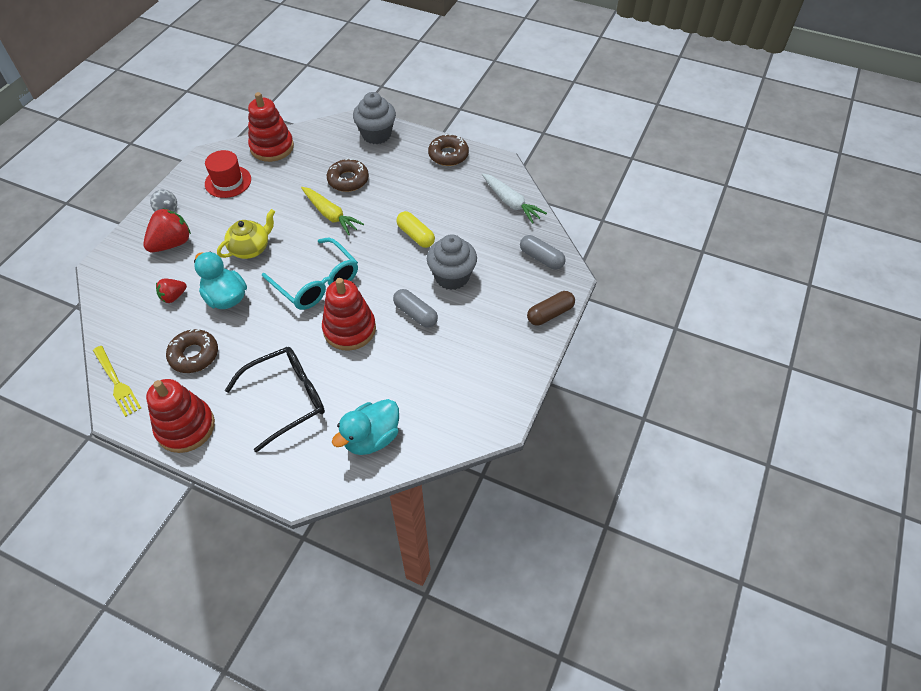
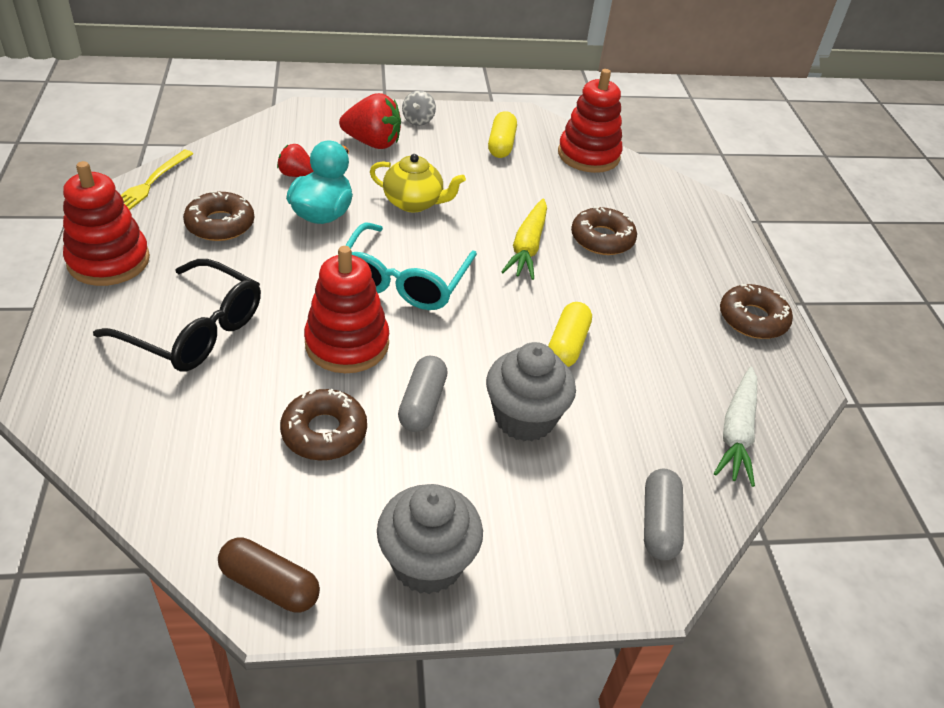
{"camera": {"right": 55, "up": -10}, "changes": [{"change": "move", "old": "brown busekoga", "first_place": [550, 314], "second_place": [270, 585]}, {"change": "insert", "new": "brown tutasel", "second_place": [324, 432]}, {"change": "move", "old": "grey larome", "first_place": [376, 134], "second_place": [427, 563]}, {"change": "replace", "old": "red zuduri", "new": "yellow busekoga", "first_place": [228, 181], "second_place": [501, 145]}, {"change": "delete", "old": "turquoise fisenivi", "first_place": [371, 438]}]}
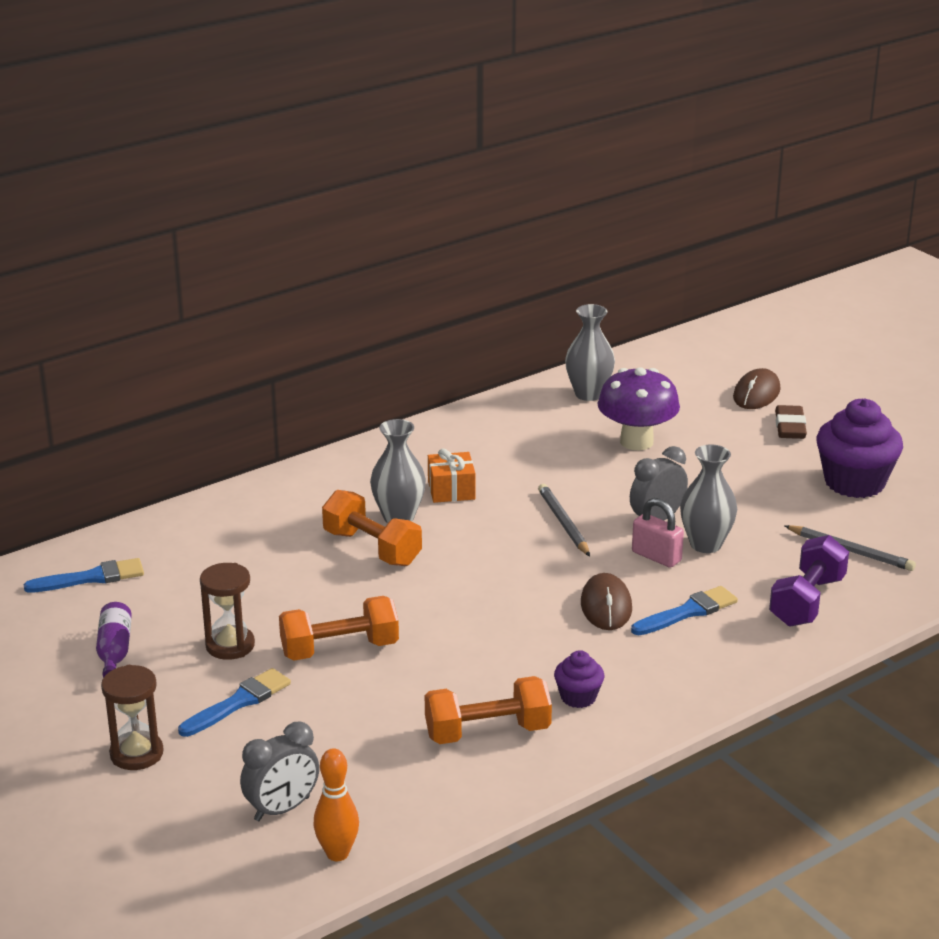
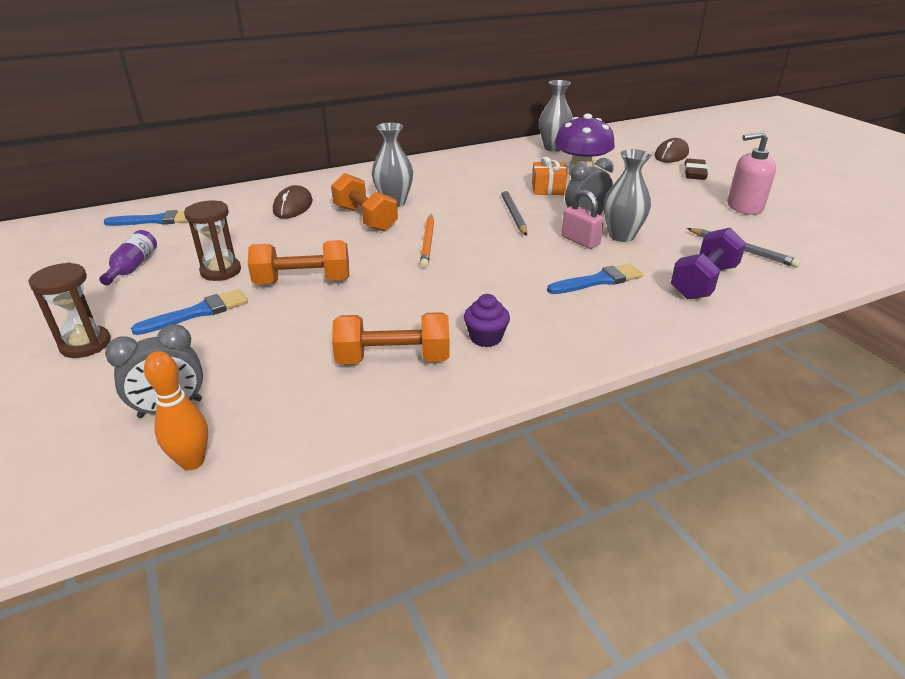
{"camera": {"right": 10, "up": 5}, "changes": [{"change": "move", "old": "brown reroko", "first_place": [606, 606], "second_place": [293, 206]}, {"change": "insert", "new": "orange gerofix", "second_place": [428, 243]}, {"change": "move", "old": "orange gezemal", "first_place": [451, 490], "second_place": [548, 189]}, {"change": "replace", "old": "purple larome", "new": "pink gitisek", "first_place": [854, 482], "second_place": [744, 207]}]}
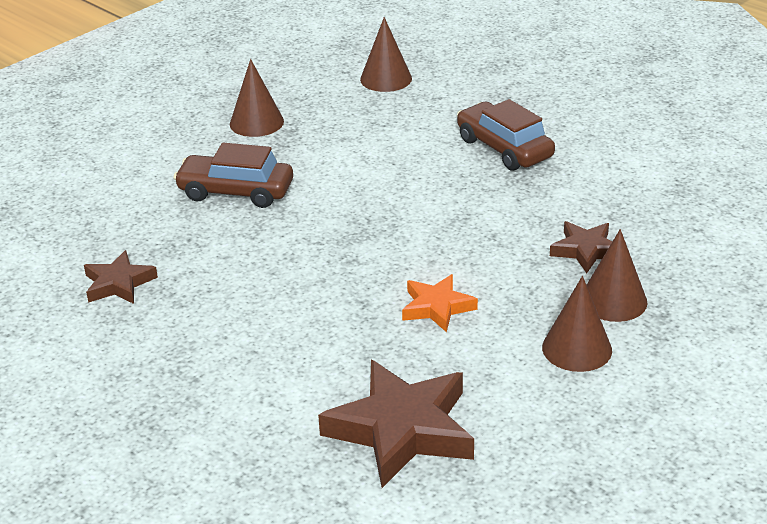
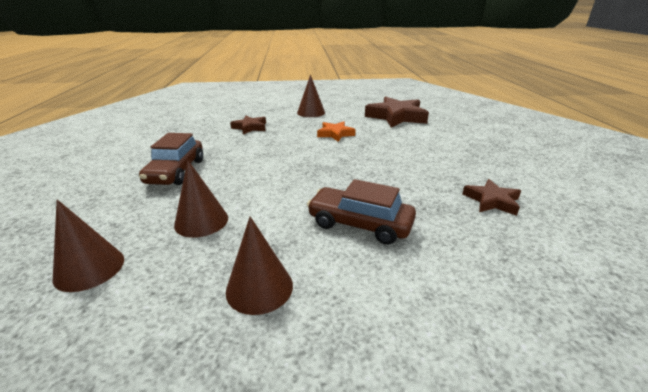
{"camera": {"right": -140, "up": -5}, "changes": [{"change": "move", "old": "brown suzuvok", "first_place": [613, 300], "second_place": [201, 221]}, {"change": "rotate", "old": "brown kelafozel", "first_place": [236, 192], "second_place": [360, 224], "degrees": 150}]}
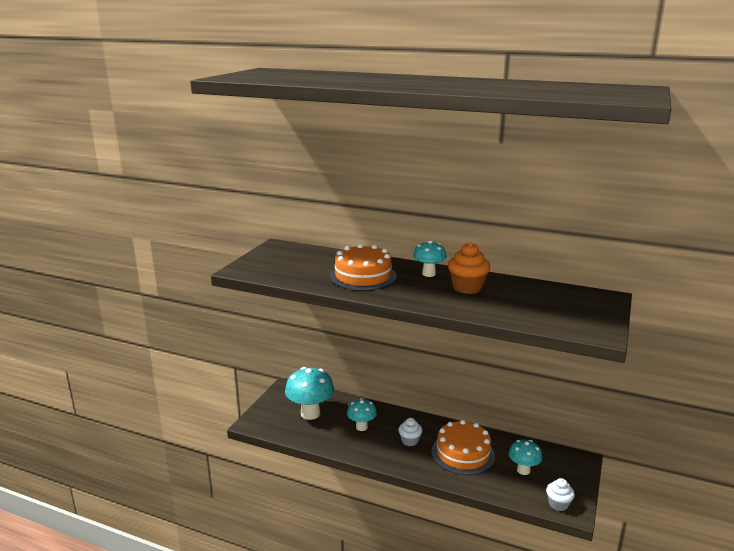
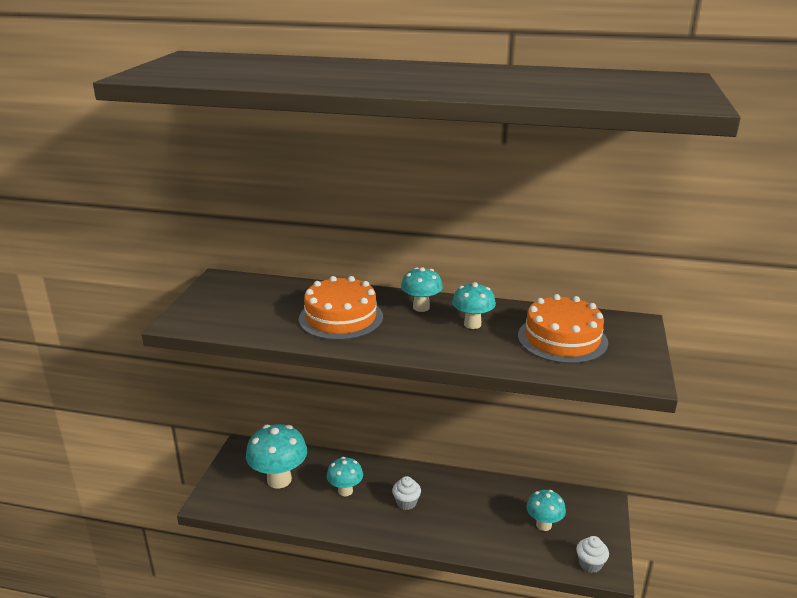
{"camera": {"right": -10, "up": 5}, "changes": [{"change": "replace", "old": "orange larome", "new": "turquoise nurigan", "first_place": [467, 288], "second_place": [472, 324]}, {"change": "move", "old": "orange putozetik", "first_place": [462, 453], "second_place": [562, 339]}]}
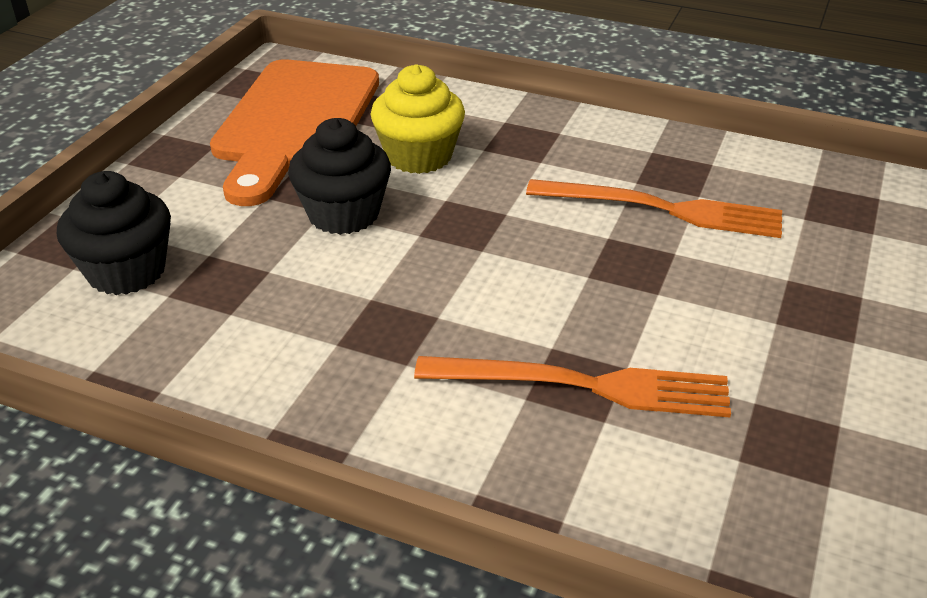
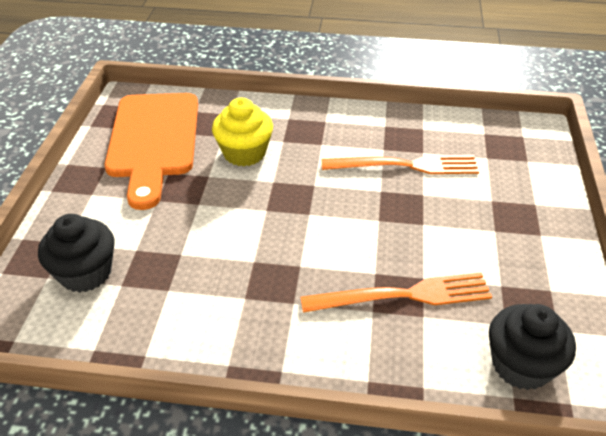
{"camera": {"right": -15, "up": 5}, "changes": [{"change": "move", "old": "black larome", "first_place": [343, 214], "second_place": [521, 365]}]}
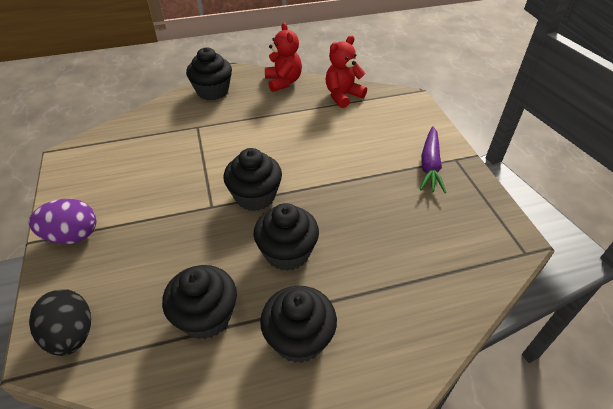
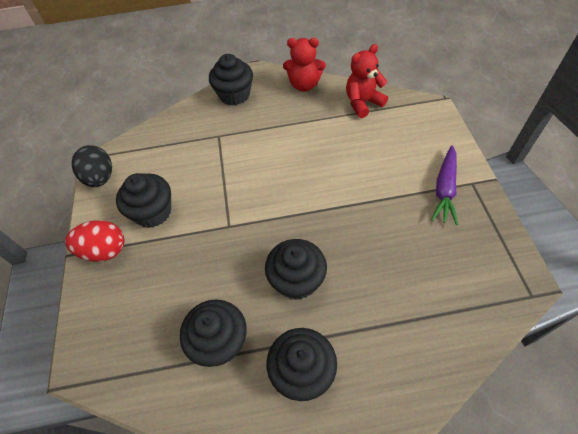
{"camera": {"right": 10, "up": 10}, "changes": [{"change": "recolor", "old": "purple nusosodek", "new": "red nusosodek", "first_place": [72, 236], "second_place": [104, 250]}, {"change": "move", "old": "black nusosodek", "first_place": [71, 335], "second_place": [100, 178]}, {"change": "move", "old": "black larome", "first_place": [255, 196], "second_place": [153, 212]}, {"change": "rotate", "old": "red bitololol", "first_place": [283, 82], "second_place": [304, 85], "degrees": 105}]}
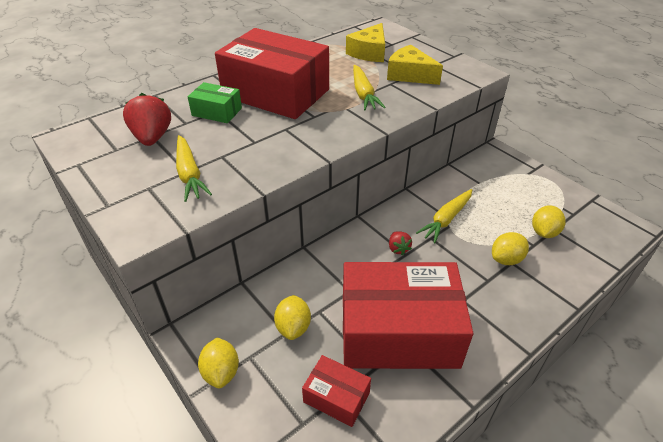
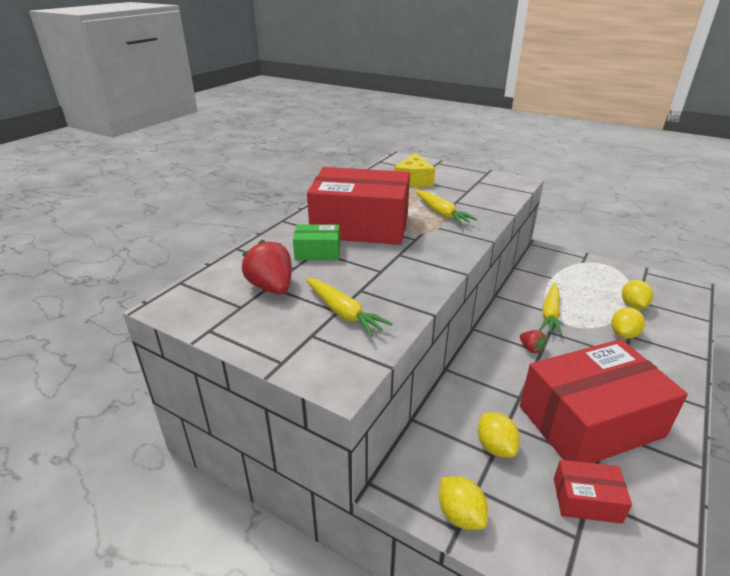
{"camera": {"right": -20, "up": -10}, "changes": [{"change": "delete", "old": "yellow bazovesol", "first_place": [409, 75]}]}
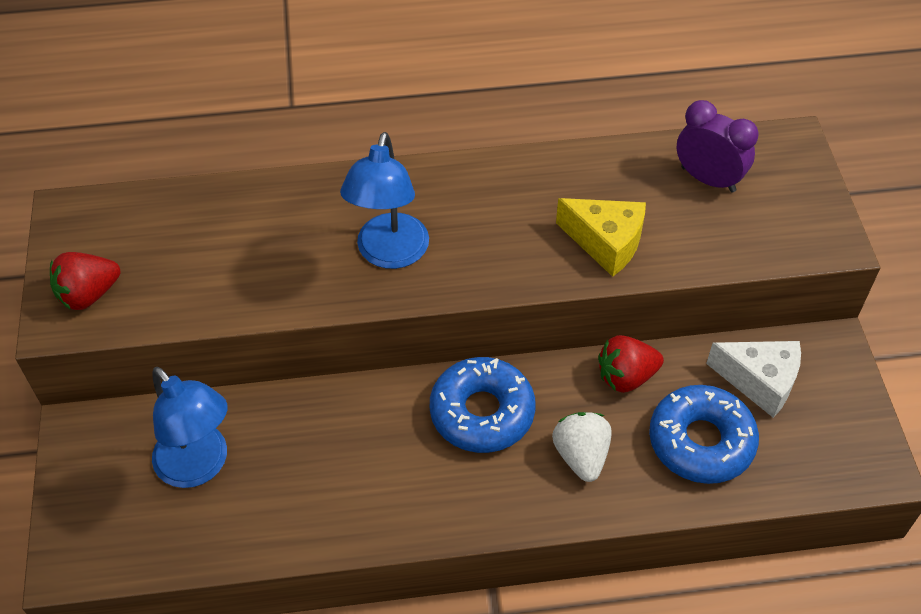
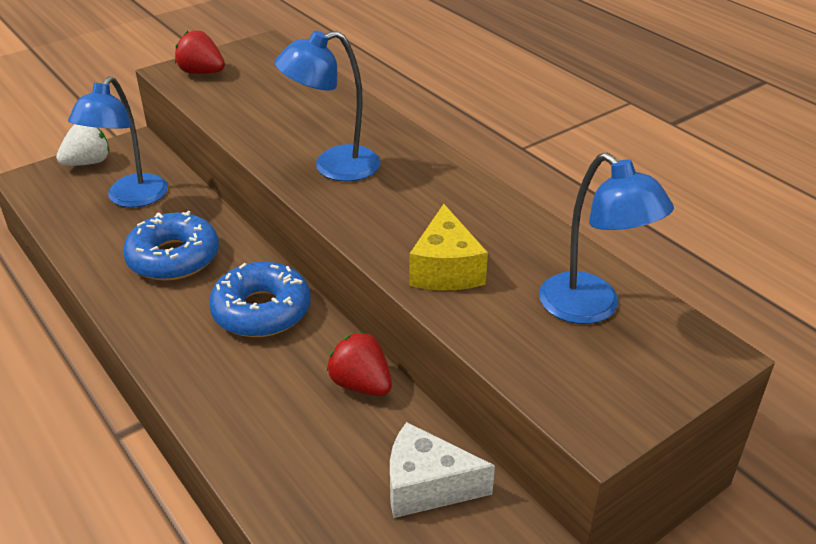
{"camera": {"right": 60, "up": -15}, "changes": [{"change": "move", "old": "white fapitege", "first_place": [581, 456], "second_place": [88, 163]}, {"change": "move", "old": "blue tutasel", "first_place": [701, 441], "second_place": [173, 257]}, {"change": "rotate", "old": "white bazovesol", "first_place": [759, 382], "second_place": [426, 486], "degrees": 105}, {"change": "replace", "old": "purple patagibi", "new": "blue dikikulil", "first_place": [708, 179], "second_place": [591, 308]}]}
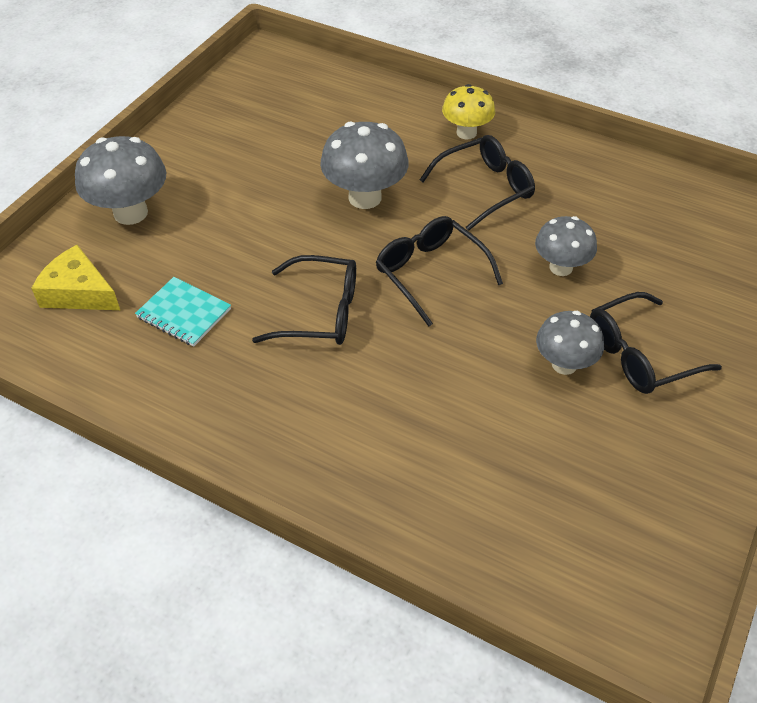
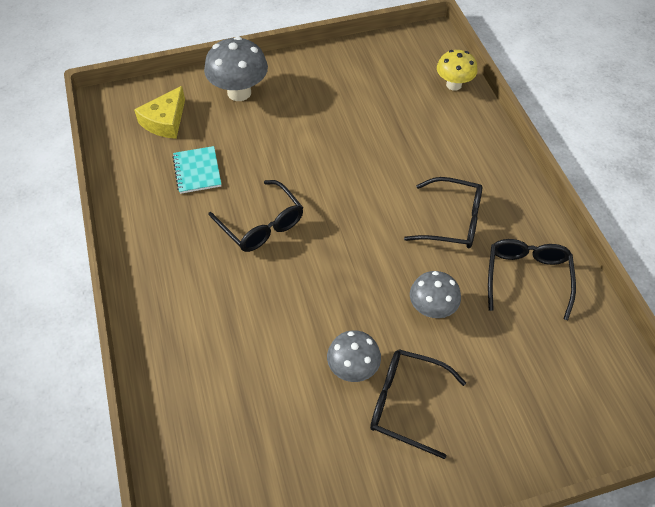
{"camera": {"right": 45, "up": 5}, "changes": [{"change": "rotate", "old": "yellow bazovesol", "first_place": [78, 292], "second_place": [165, 121], "degrees": -135}, {"change": "move", "old": "yellow nurigan", "first_place": [466, 133], "second_place": [453, 85]}, {"change": "move", "old": "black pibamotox", "first_place": [430, 273], "second_place": [527, 277]}, {"change": "delete", "old": "grey nurigan", "first_place": [365, 197]}]}
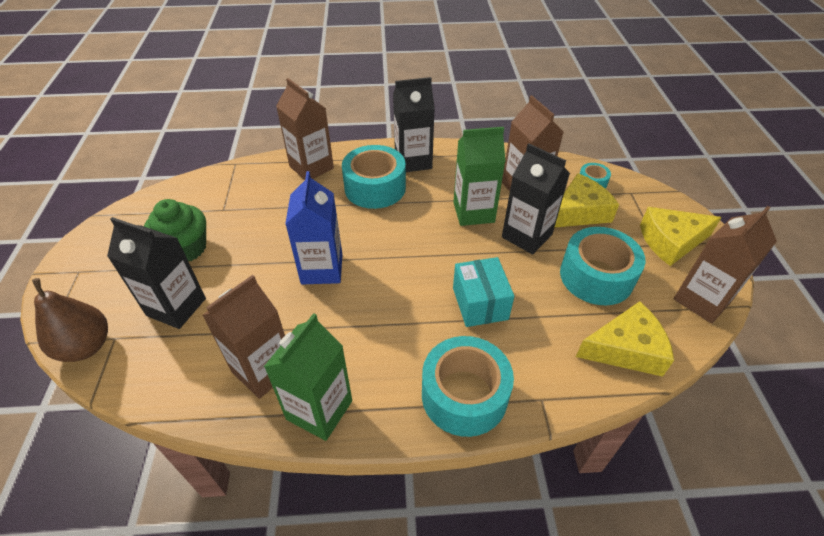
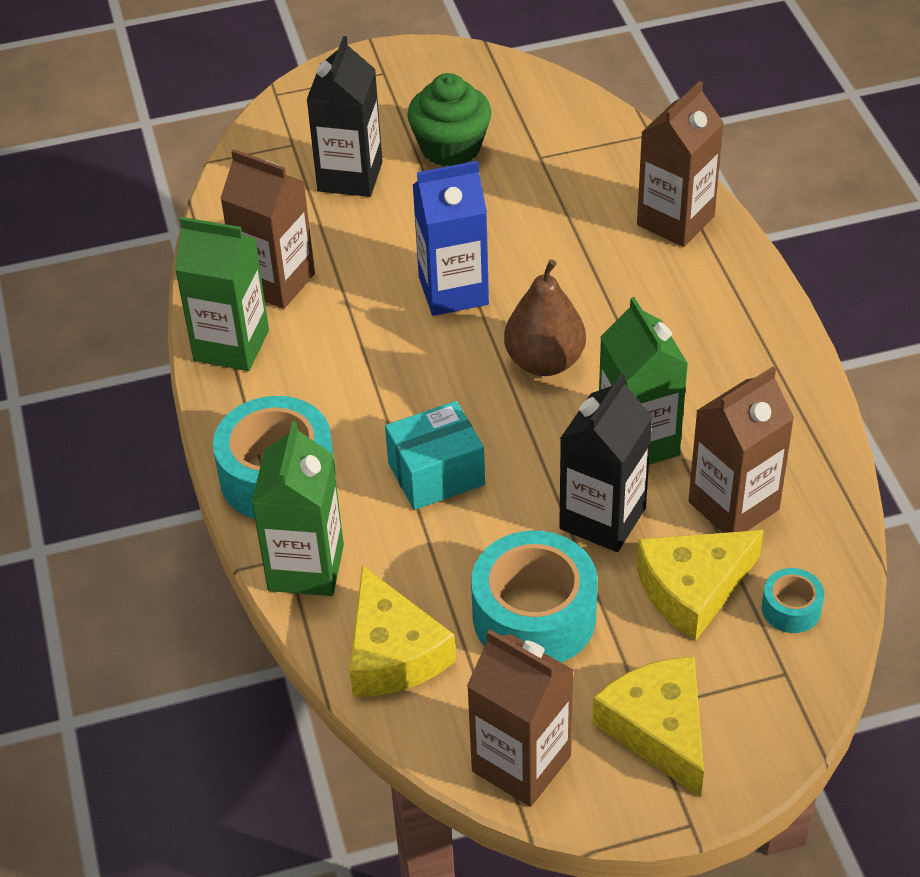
{"camera": {"right": 80, "up": 0}, "changes": [{"change": "insert", "new": "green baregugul", "second_place": [306, 567]}, {"change": "move", "old": "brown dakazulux", "first_place": [86, 346], "second_place": [544, 361]}, {"change": "rotate", "old": "yellow bazovesol", "first_place": [579, 212], "second_place": [693, 589], "degrees": 105}, {"change": "delete", "old": "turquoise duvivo", "first_place": [375, 188]}, {"change": "delete", "old": "black baregugul", "first_place": [413, 161]}]}
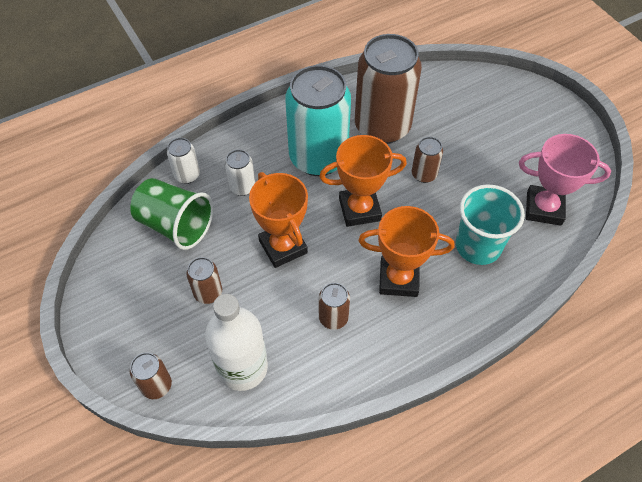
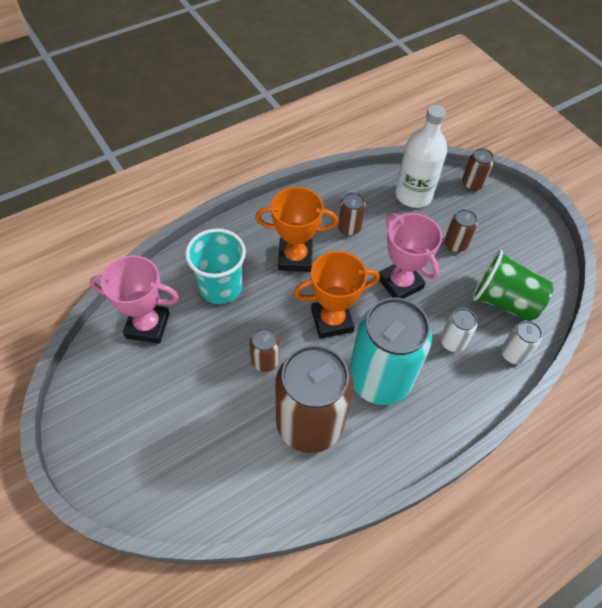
{"camera": {"right": 175, "up": 0}, "changes": [{"change": "recolor", "old": "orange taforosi", "new": "pink taforosi", "first_place": [283, 247], "second_place": [400, 283]}]}
